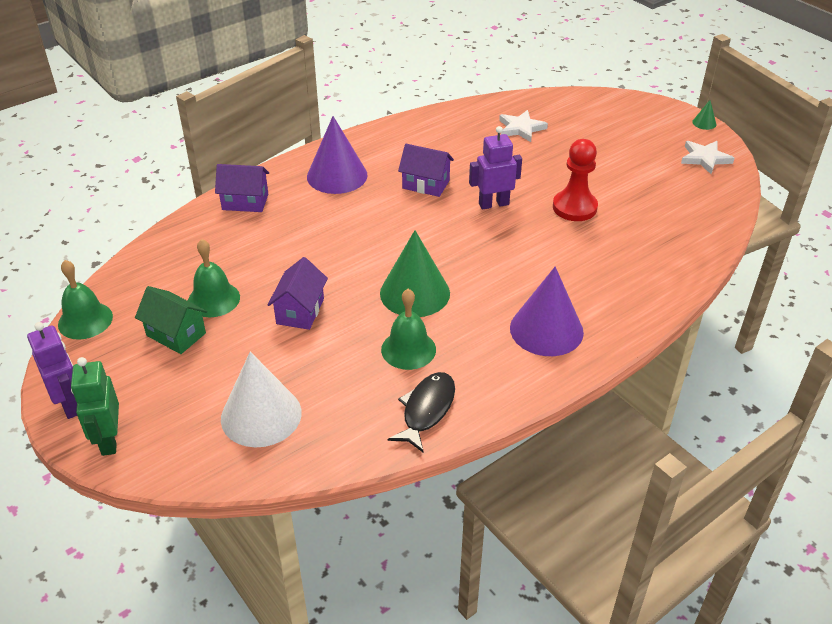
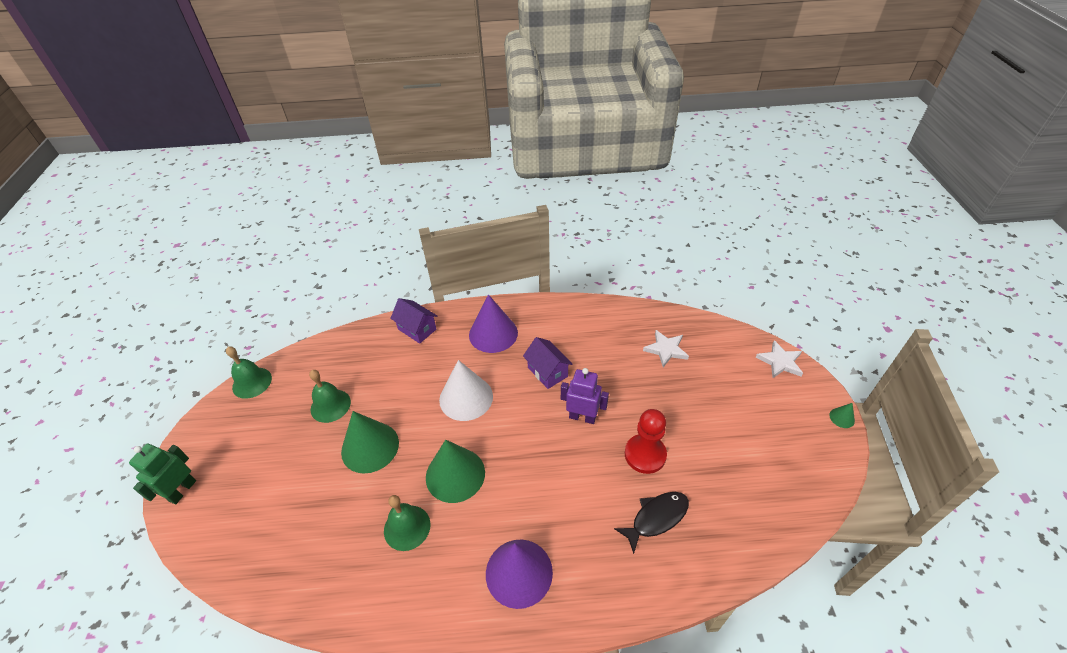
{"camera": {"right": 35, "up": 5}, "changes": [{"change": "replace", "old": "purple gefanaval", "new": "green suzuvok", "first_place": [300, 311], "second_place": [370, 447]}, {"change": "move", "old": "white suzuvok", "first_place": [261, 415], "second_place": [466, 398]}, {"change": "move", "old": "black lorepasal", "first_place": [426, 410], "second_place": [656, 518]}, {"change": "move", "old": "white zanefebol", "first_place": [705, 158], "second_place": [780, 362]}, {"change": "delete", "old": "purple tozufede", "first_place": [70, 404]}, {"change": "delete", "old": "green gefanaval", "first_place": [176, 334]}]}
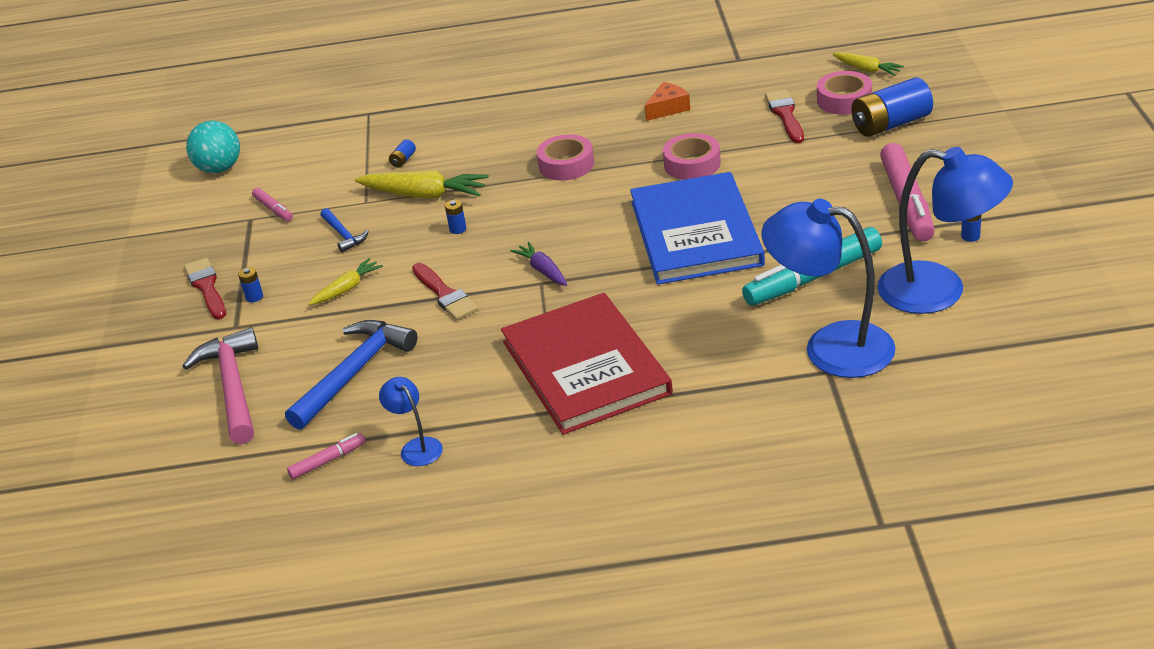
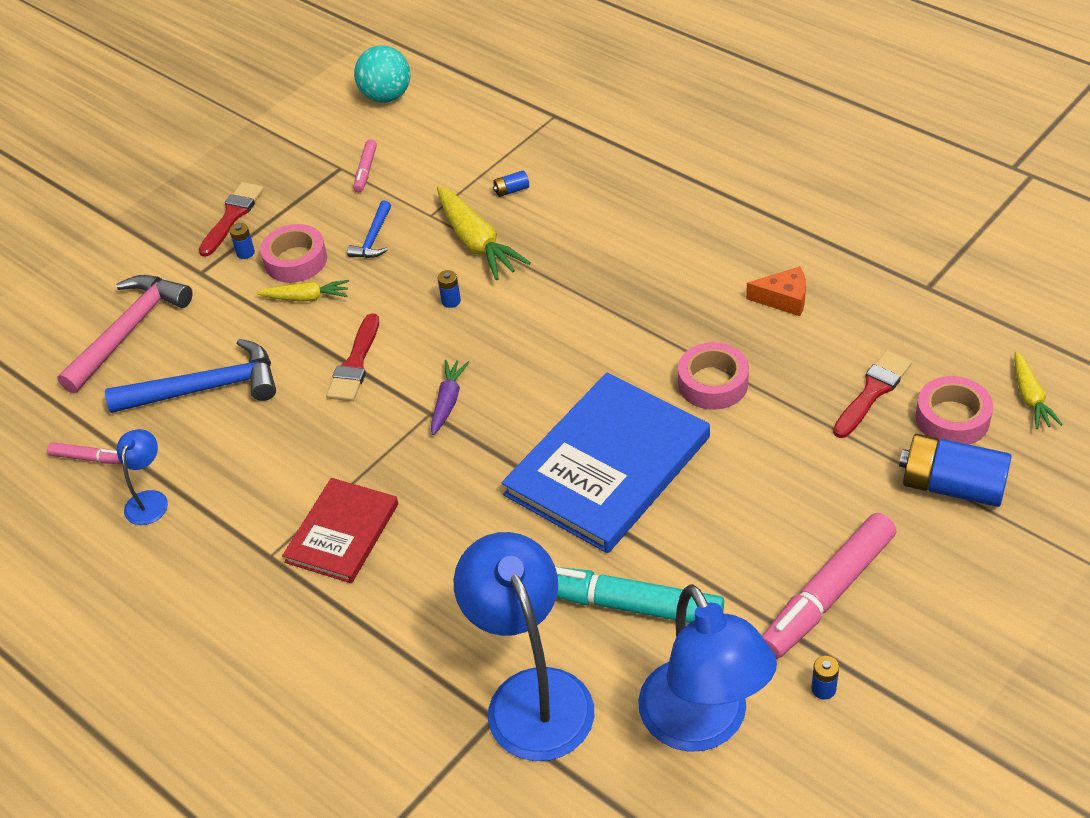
{"camera": {"right": 45, "up": 10}, "changes": [{"change": "move", "old": "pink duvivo", "first_place": [566, 165], "second_place": [295, 260]}, {"change": "resize", "old": "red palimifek", "first_place": [585, 367], "second_place": [342, 533], "factor": 0.58}]}
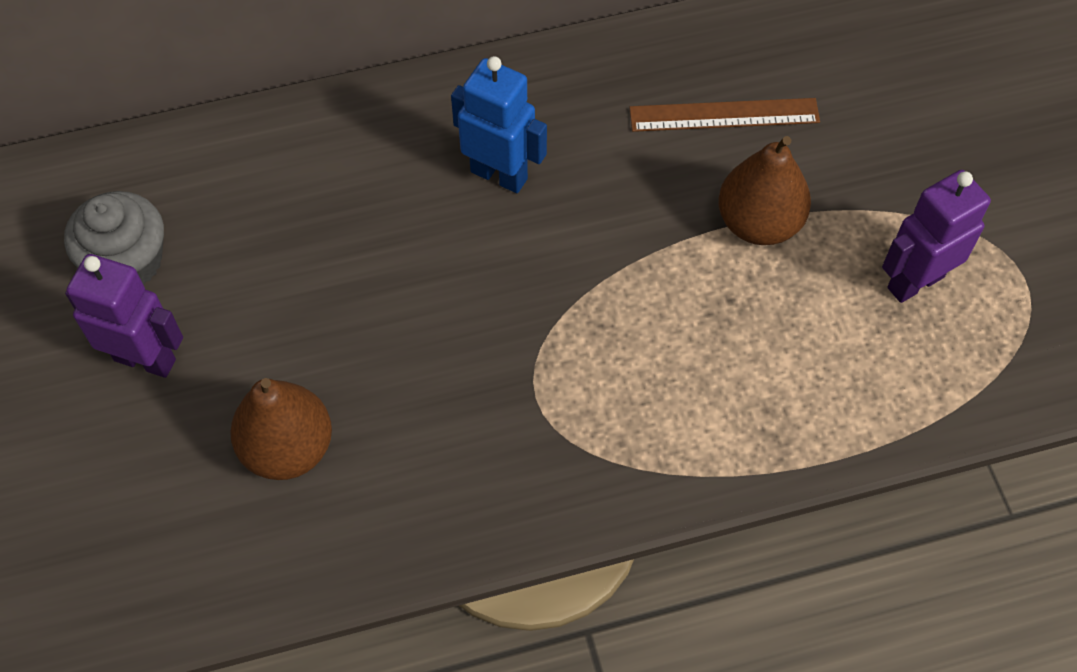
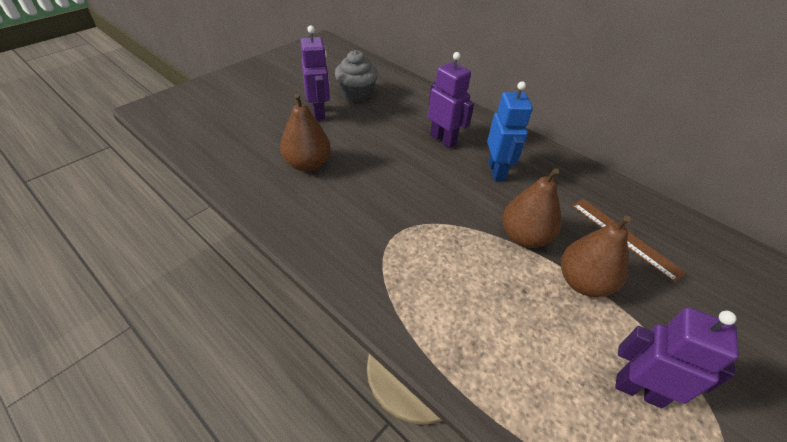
{"camera": {"right": 55, "up": -15}, "changes": [{"change": "insert", "new": "purple tozufede", "second_place": [443, 140]}, {"change": "insert", "new": "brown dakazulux", "second_place": [524, 237]}]}
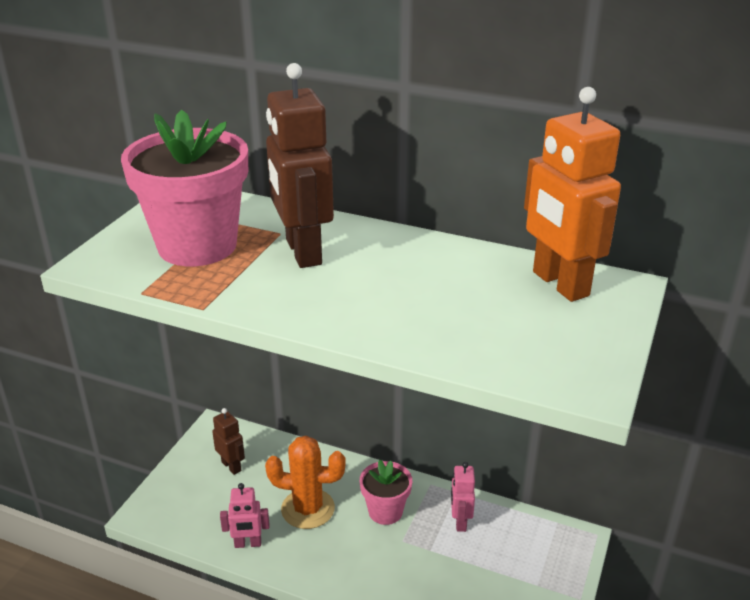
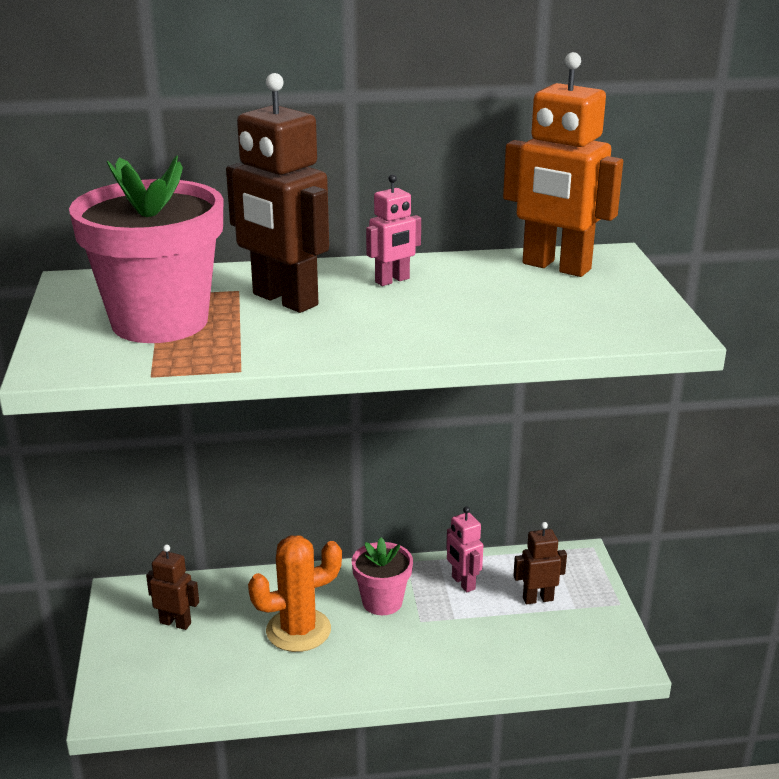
{"camera": {"right": -30, "up": -5}, "changes": [{"change": "move", "old": "pink tozufede", "first_place": [248, 544], "second_place": [392, 280]}, {"change": "insert", "new": "brown tozufede", "second_place": [537, 599]}]}
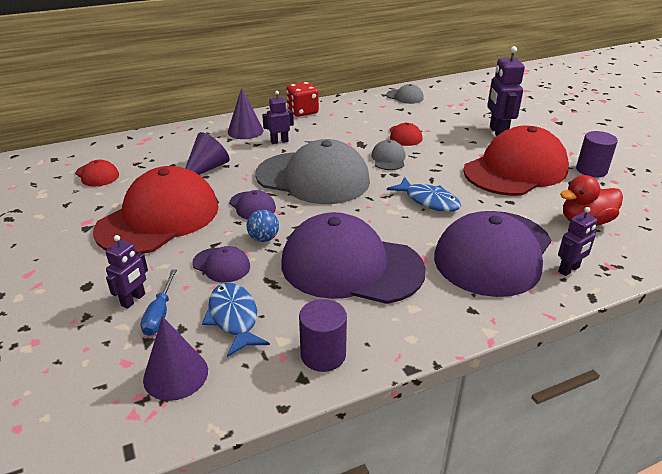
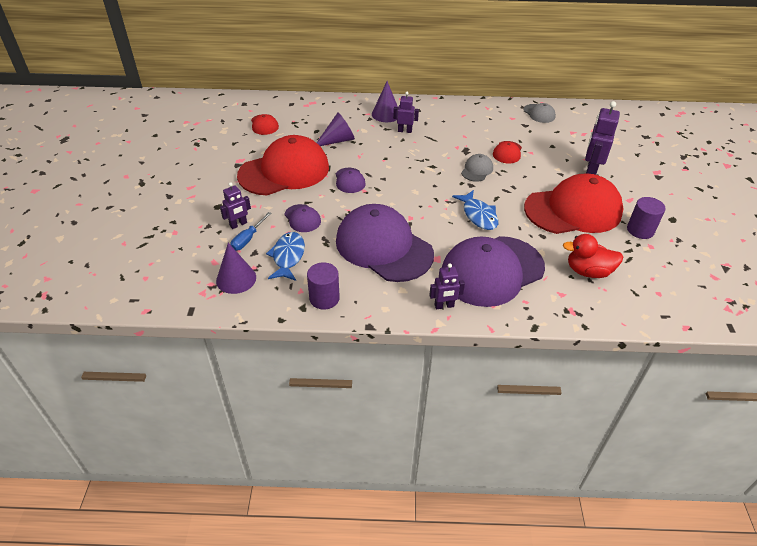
{"camera": {"right": 25, "up": 10}, "changes": [{"change": "move", "old": "purple tozufede", "first_place": [569, 270], "second_place": [444, 306]}, {"change": "delete", "old": "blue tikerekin", "first_place": [263, 238]}, {"change": "delete", "old": "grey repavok", "first_place": [313, 178]}, {"change": "delete", "old": "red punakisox", "first_place": [302, 111]}]}
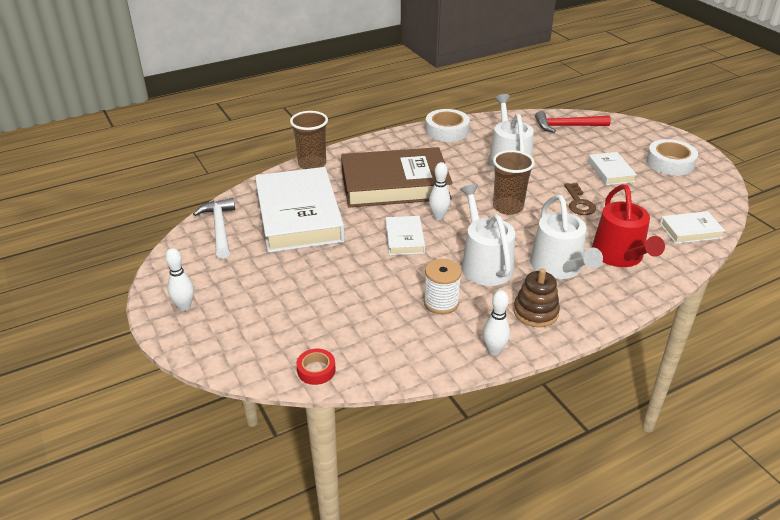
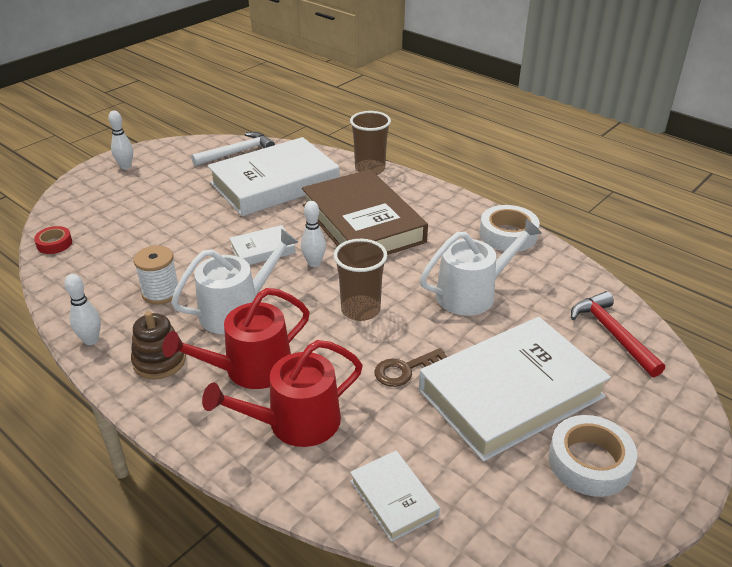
{"camera": {"right": 70, "up": 0}, "changes": [{"change": "recolor", "old": "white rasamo", "new": "red rasamo", "first_place": [559, 267], "second_place": [250, 369]}, {"change": "resize", "old": "white palimifek", "first_place": [610, 172], "second_place": [510, 393], "factor": 2.19}]}
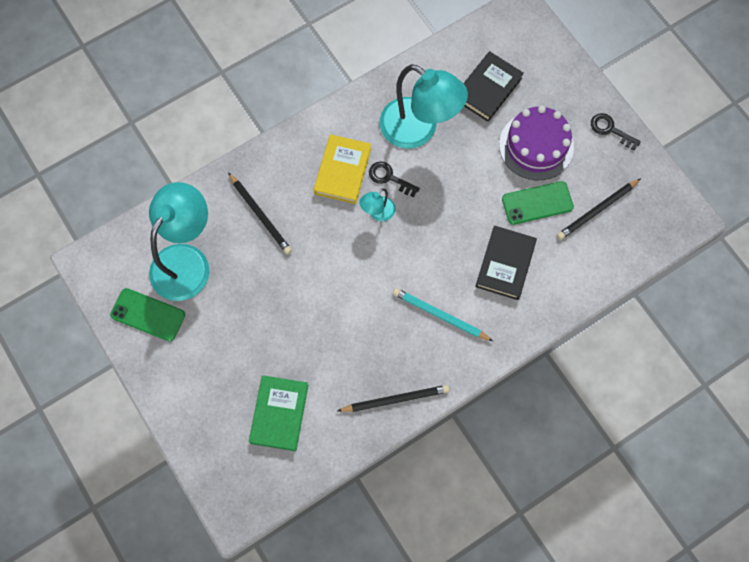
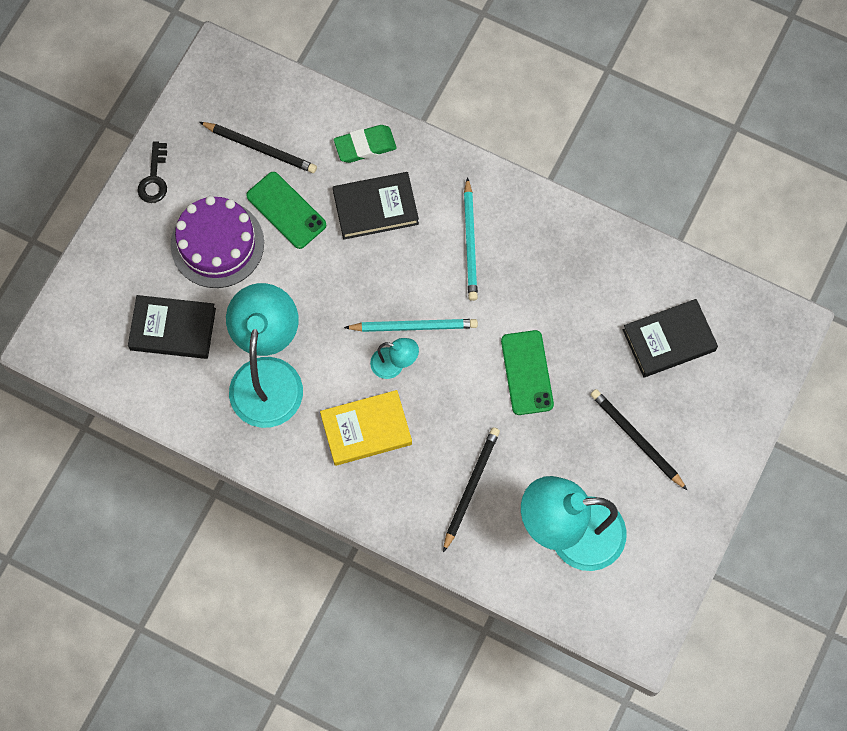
{"camera": {"right": -120, "up": 0}, "changes": [{"change": "insert", "new": "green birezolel", "second_place": [365, 146]}, {"change": "insert", "new": "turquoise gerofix", "second_place": [413, 326]}, {"change": "move", "old": "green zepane", "first_place": [148, 315], "second_place": [527, 372]}, {"change": "move", "old": "black gerofix", "first_place": [395, 399], "second_place": [636, 439]}, {"change": "recolor", "old": "green palimifek", "new": "black palimifek", "first_place": [279, 414], "second_place": [669, 340]}, {"change": "delete", "old": "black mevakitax", "first_place": [389, 178]}]}
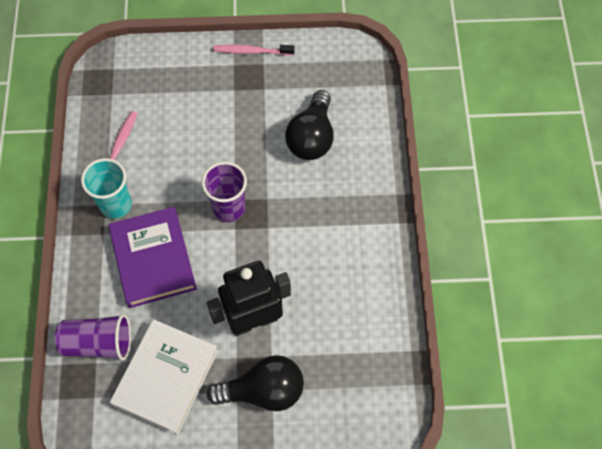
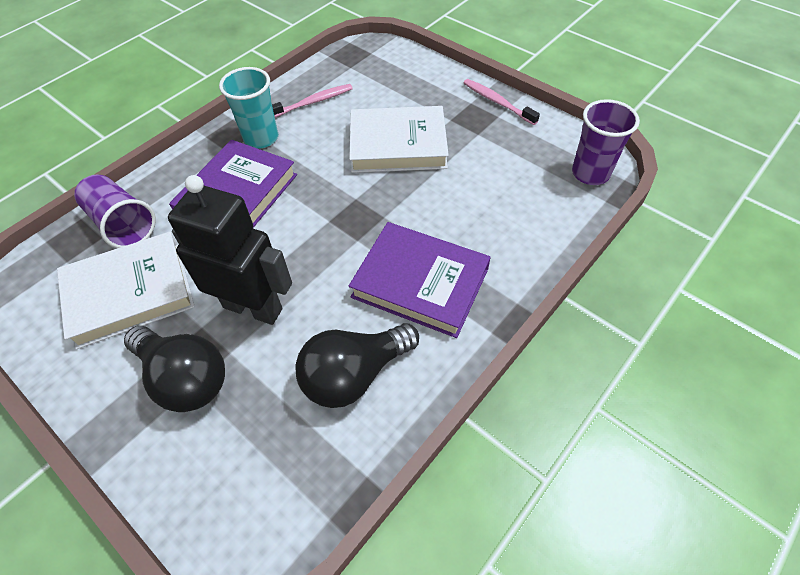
{"camera": {"right": 45, "up": -10}, "changes": [{"change": "move", "old": "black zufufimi", "first_place": [312, 137], "second_place": [354, 375]}, {"change": "insert", "new": "white palimifek", "second_place": [398, 145]}, {"change": "insert", "new": "purple palimifek", "second_place": [420, 283]}, {"change": "move", "old": "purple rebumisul", "first_place": [229, 208], "second_place": [590, 173]}]}
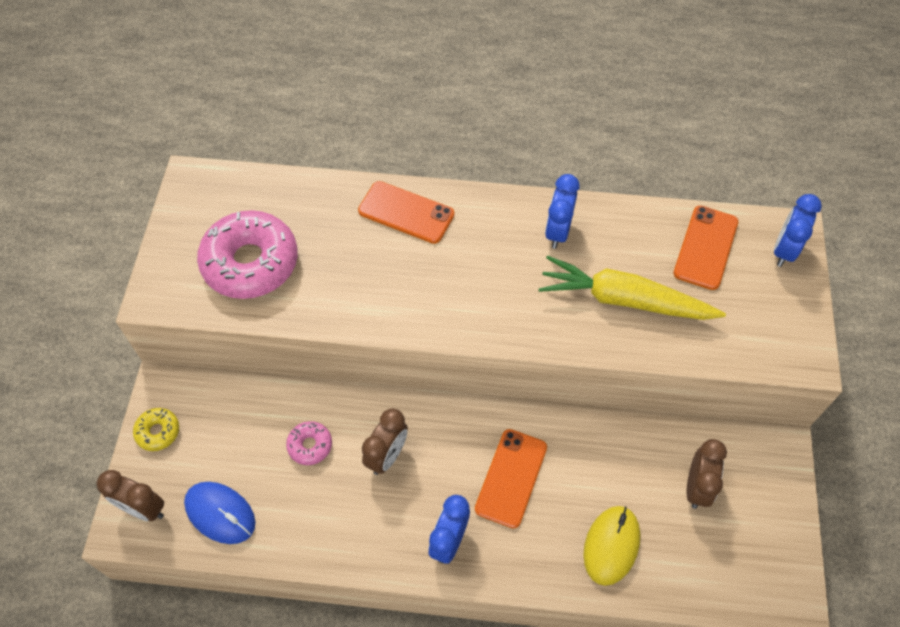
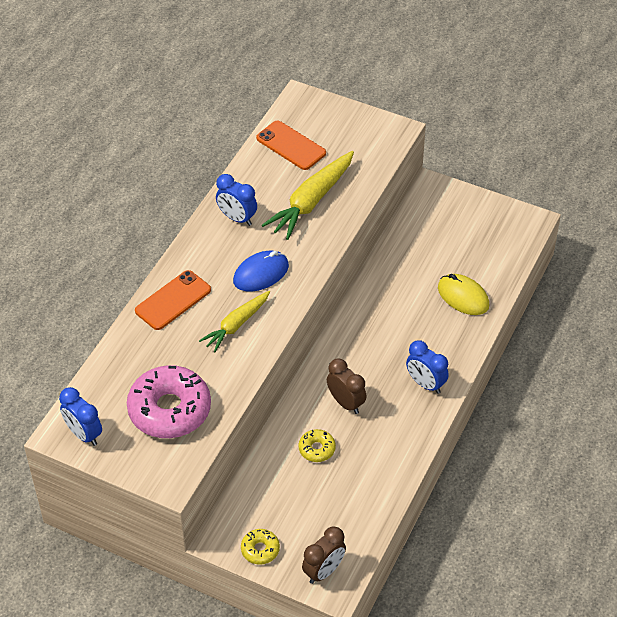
{"camera": {"right": -70, "up": -10}, "changes": [{"change": "move", "old": "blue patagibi", "first_place": [784, 250], "second_place": [84, 434]}, {"change": "insert", "new": "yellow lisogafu", "second_place": [236, 325]}, {"change": "move", "old": "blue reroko", "first_place": [220, 513], "second_place": [261, 273]}, {"change": "recolor", "old": "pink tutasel", "new": "yellow tutasel", "first_place": [310, 445], "second_place": [317, 449]}, {"change": "delete", "old": "orange zepane", "first_place": [511, 478]}, {"change": "delete", "old": "brown patagibi", "first_place": [696, 487]}]}
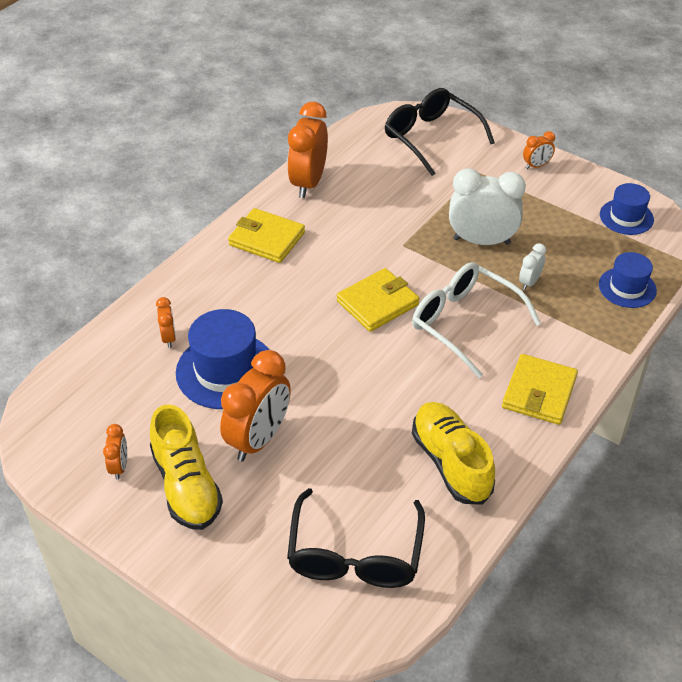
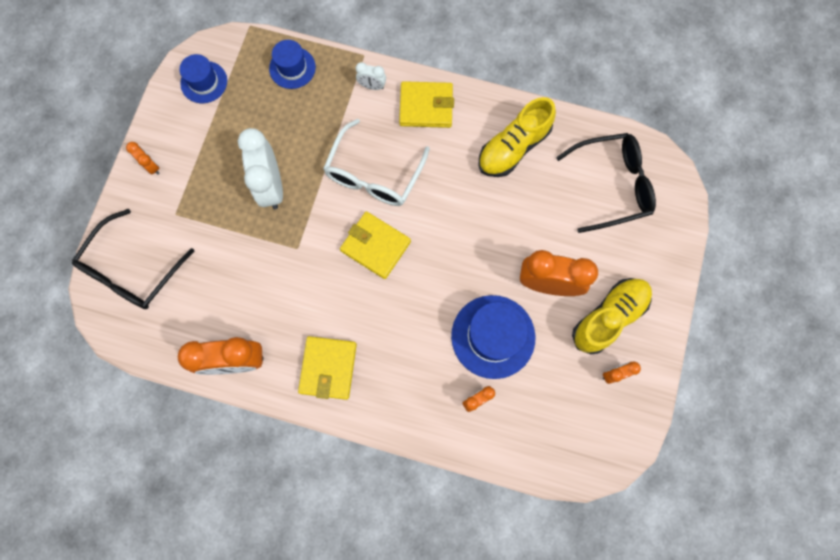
{"camera": {"right": -110, "up": 30}, "changes": [{"change": "move", "old": "white patagibi", "first_place": [529, 282], "second_place": [372, 86]}]}
